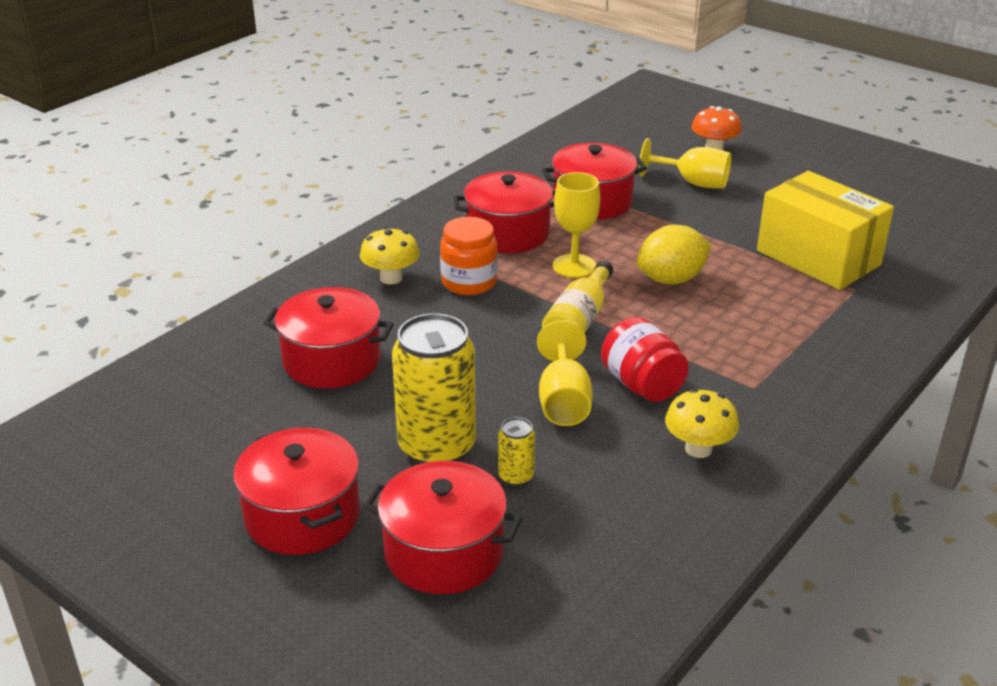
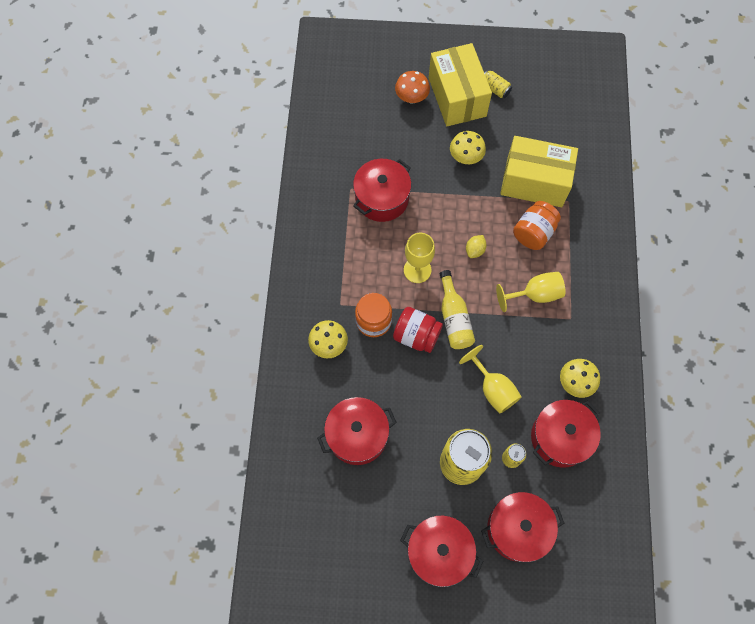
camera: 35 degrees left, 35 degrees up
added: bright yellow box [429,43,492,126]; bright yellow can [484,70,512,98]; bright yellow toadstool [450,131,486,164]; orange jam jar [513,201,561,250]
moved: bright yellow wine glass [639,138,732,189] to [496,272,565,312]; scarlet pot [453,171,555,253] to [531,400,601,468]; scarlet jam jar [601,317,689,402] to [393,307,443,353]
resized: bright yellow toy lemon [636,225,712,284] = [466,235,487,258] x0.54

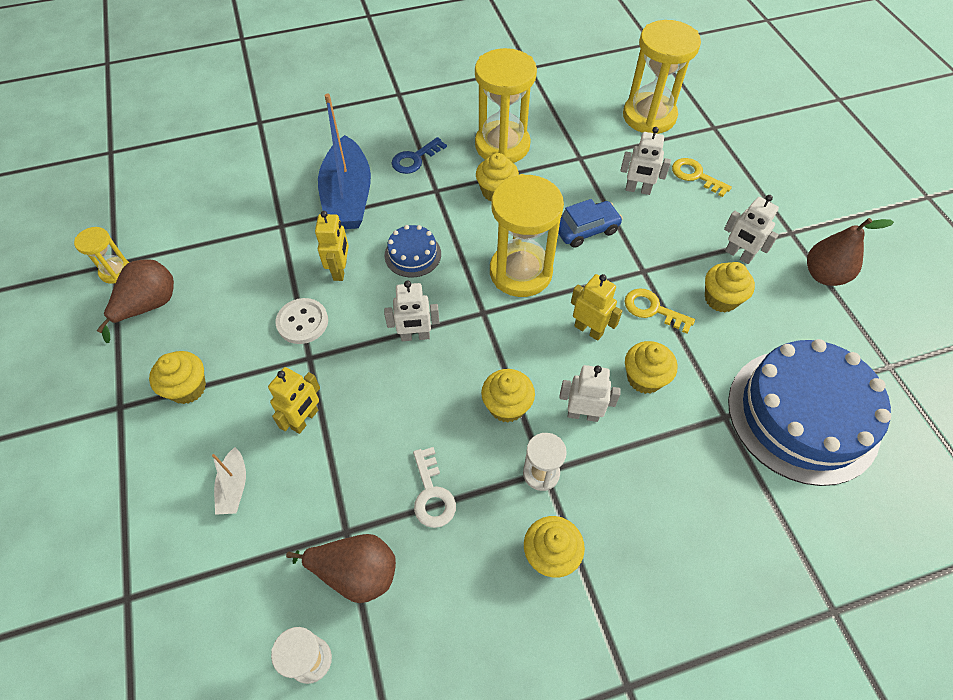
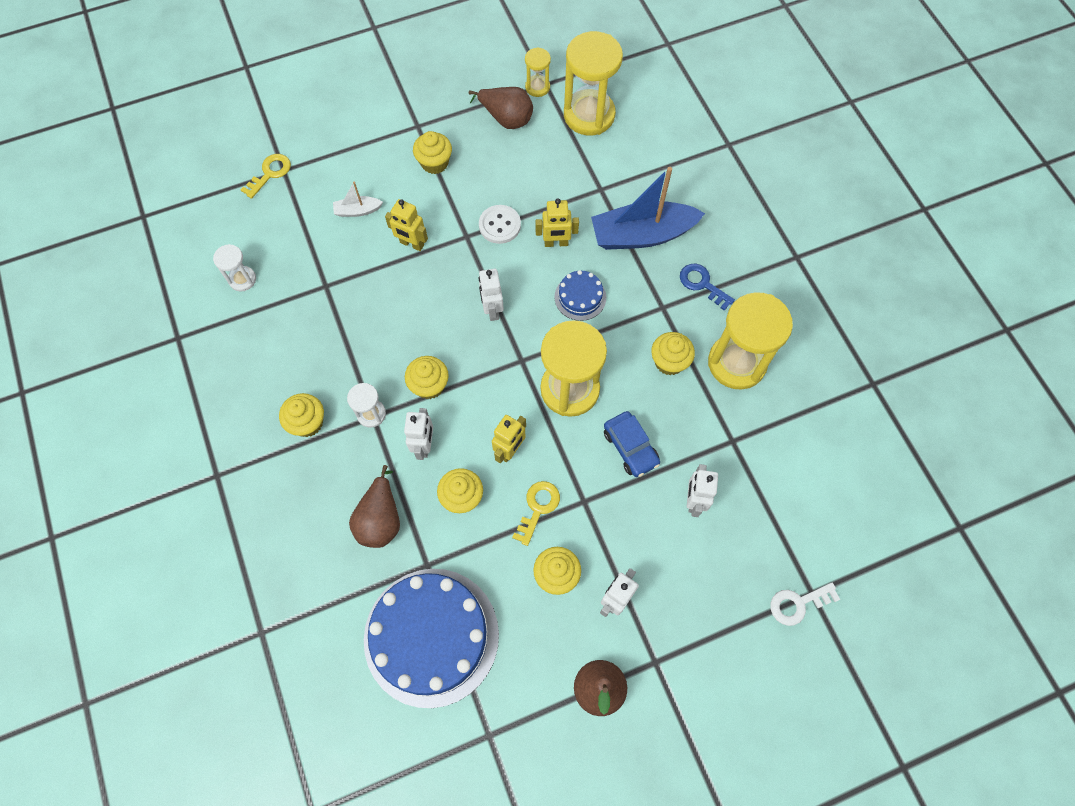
camera: 85 degrees right, 10 degrees up
moved: bright yellow sandglass [623,20,701,134] to [564,31,623,135]; bright yellow door key [672,158,732,197] to [241,154,291,199]; white door key [413,447,456,528] to [771,582,840,626]; dark brown pear [286,534,396,603] to [349,465,400,548]

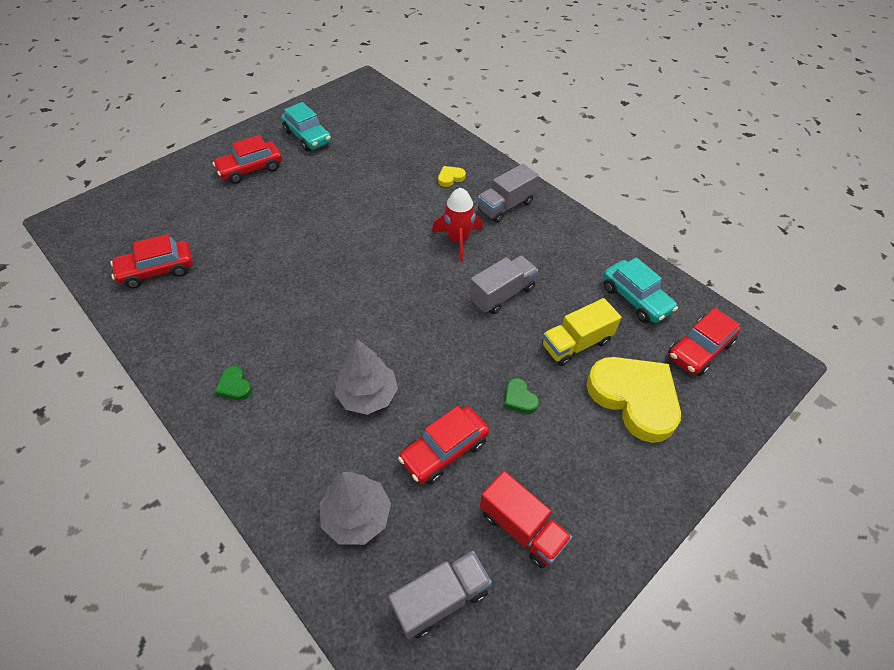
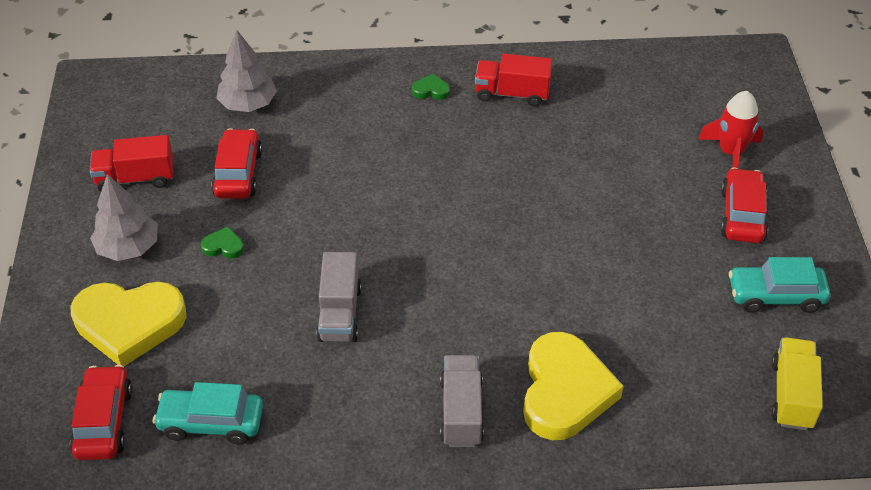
camera: 130 degrees right, 5 degrees down
removed: scarlet car [110,234,193,289]; gray lorry [389,551,492,639]
added: scarlet lorry [475,54,552,107]
moved: scarlet spaceship [432,187,483,262] to [698,91,763,168]; bright yellow lorry [542,298,621,366] to [771,337,823,430]; gray tree [335,339,398,415] to [90,174,158,261]
resized: bright yellow heart [438,166,466,187] = [523,332,624,440] x2.48

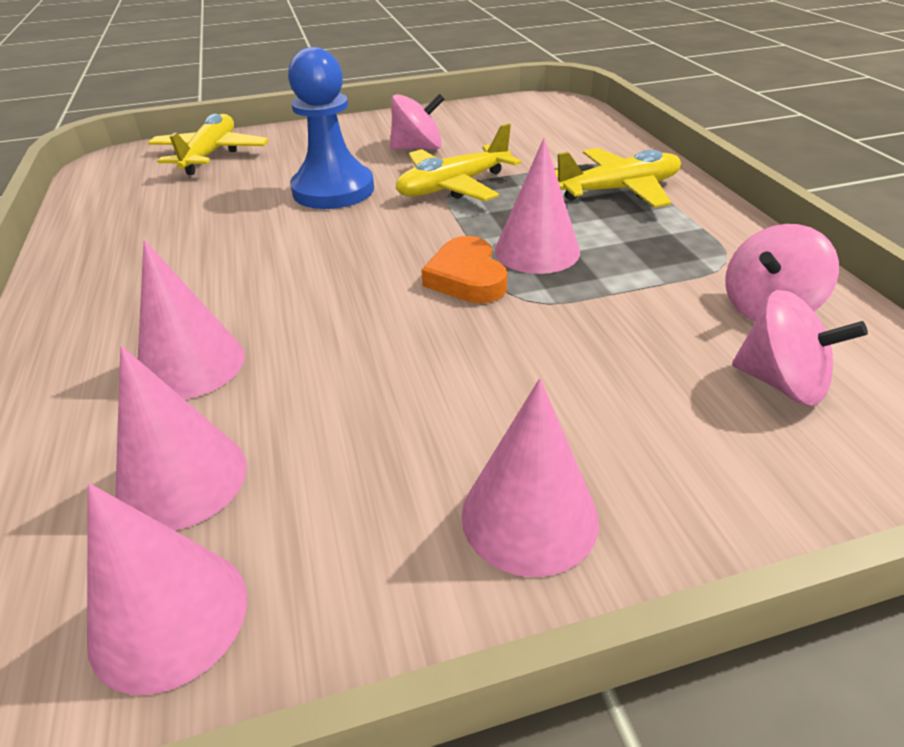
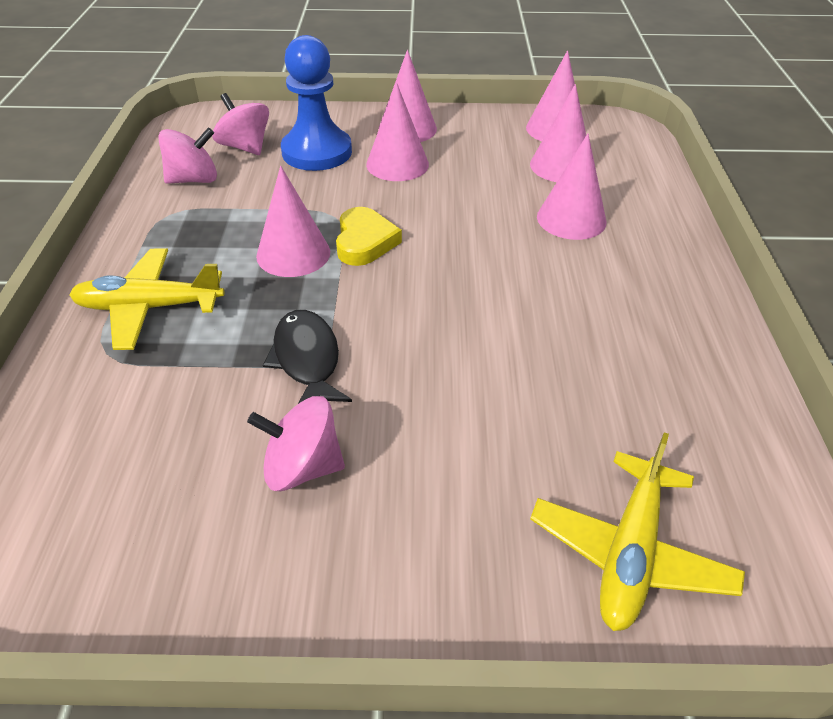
camera: 165 degrees left, 5 degrees up
added: rosy cone [366,82,429,181]
moved: blue chess pawn [288,47,374,209] to [281,35,352,171]
replaced: bright yellow plane [396,123,521,201] to jet-black fish figure [263,310,352,404]
recoloured: orange heart [421,236,507,303] to bright yellow heart [336,207,402,266]

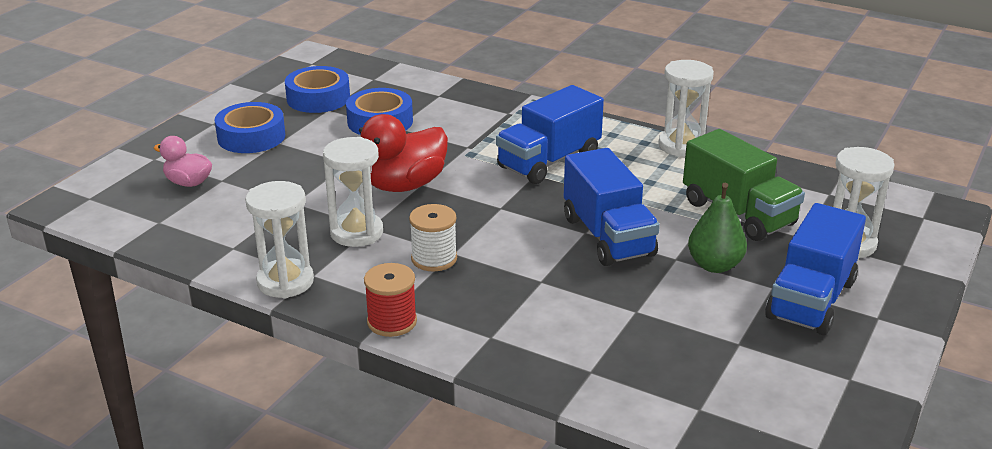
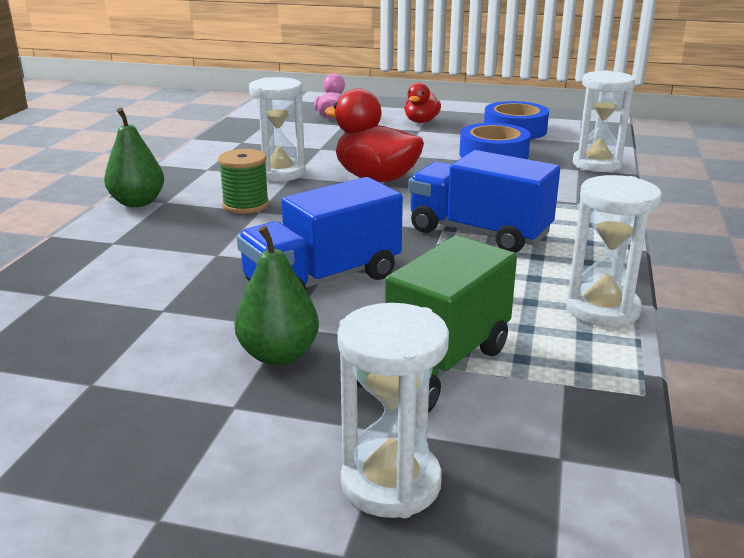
camera: 75 degrees right, 5 degrees down
removed: blue lorry [765,203,866,335]
moved: white sandglass [245,181,314,299] to [573,70,636,172]
replaced: blue sticky tape [215,102,285,153] to scarlet toy duck [404,82,441,123]; scarlet reel of thread [364,263,417,337] to green pear [104,108,164,207]
recoloured: white reel of thread [409,204,457,271] to green reel of thread [218,149,269,214]

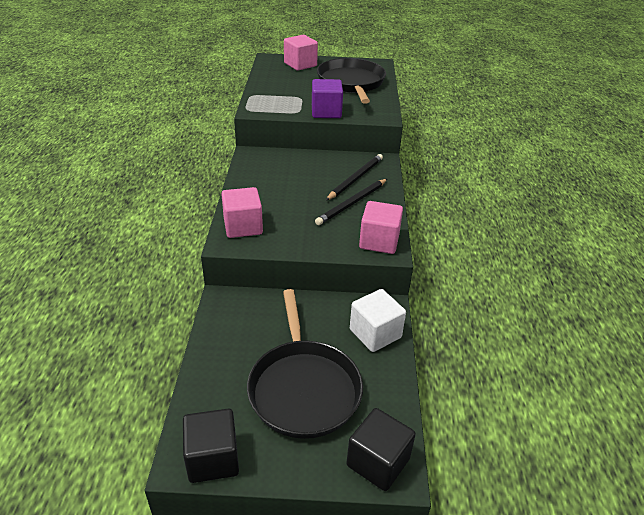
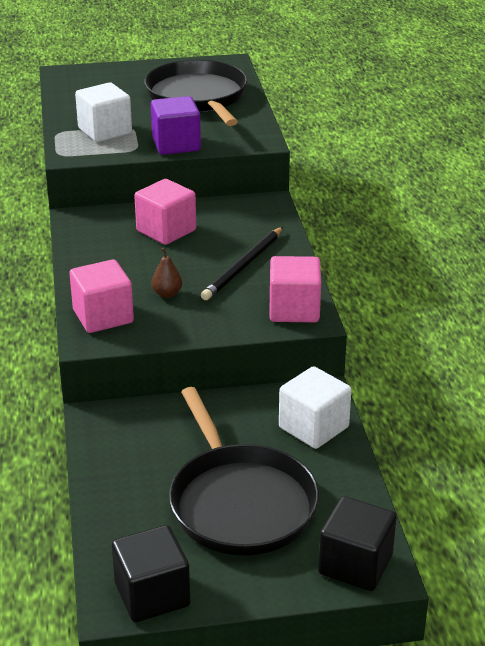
camera: 10 degrees left, 5 degrees down
removed: jet-black wooden pencil [326,154,383,200]
added: white block [75,82,132,142]; dark brown pear [152,248,182,298]
moved: rosy block [284,35,318,71] to [134,179,196,245]

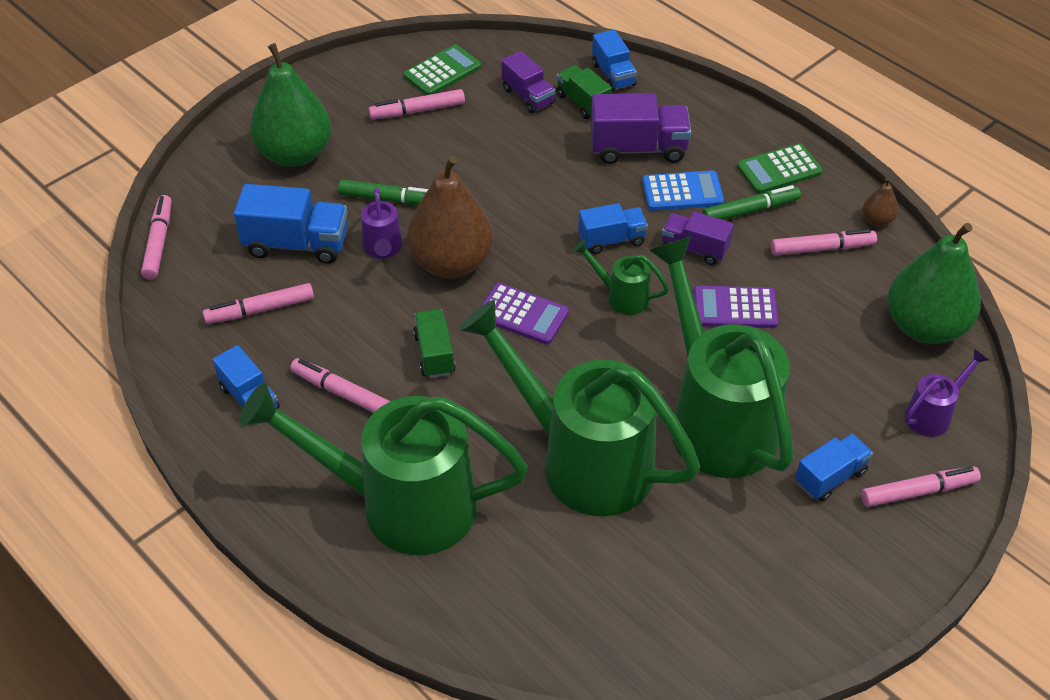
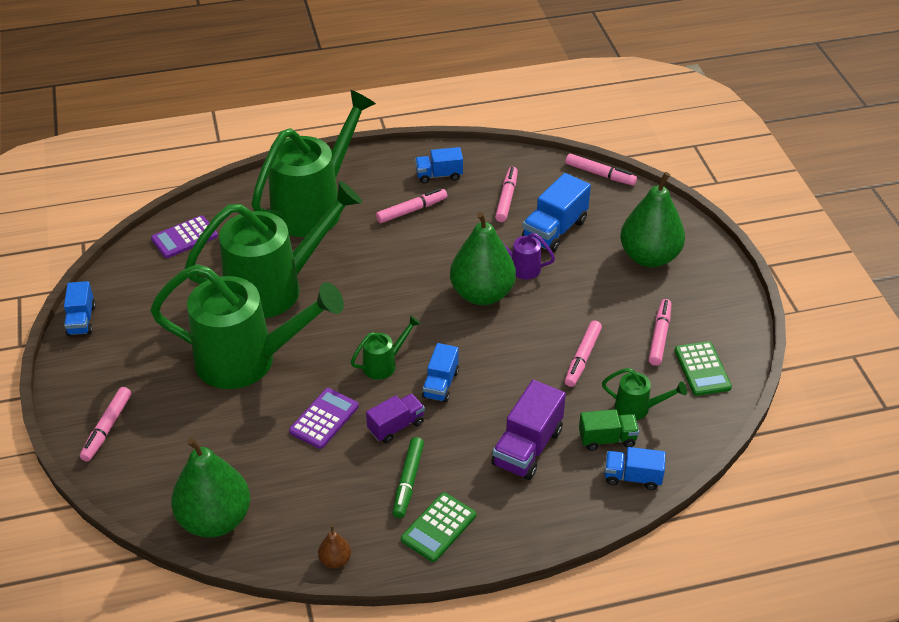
camera: 120 degrees right, 5 degrees down
removed: blue calculator [642,170,724,211]; green marker pen [338,179,428,205]; green lorry [413,309,456,378]; purple sprinkling can [905,349,988,437]
moved: rosy marker pen [771,229,877,256] to [565,321,602,387]; purple calculator [480,283,569,344] to [151,215,218,258]; blue lorry [795,434,873,502] to [64,281,96,336]
replaced: purple lorry [502,51,555,113] to green sprinkling can [602,368,687,420]
recoloured: dark brown pear [407,156,493,278] to green pear [450,212,516,305]
turned: green calculator [737,143,823,194] = [401,492,476,562] 150 degrees counterclockwise

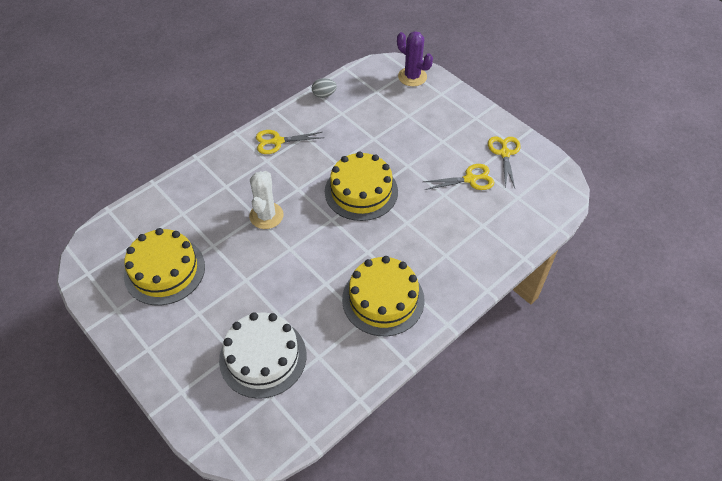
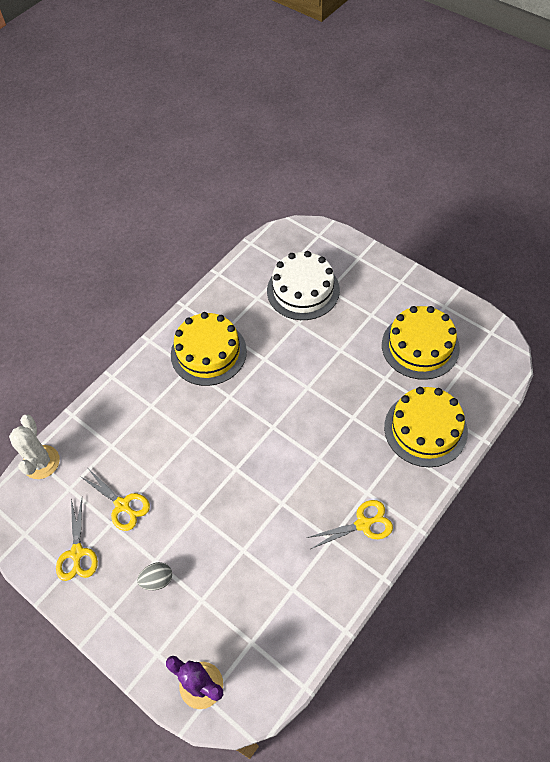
camera: 175 degrees right, 5 degrees up
moved: gray egg [312,78,337,98] to [137,562,172,590]; bright yellow cake [325,152,398,221] to [384,387,468,467]; white prickly plant [249,171,284,229] to [9,415,60,479]
turned: bright yellow scissors [423,164,494,190] = [80,469,150,531] 120 degrees counterclockwise

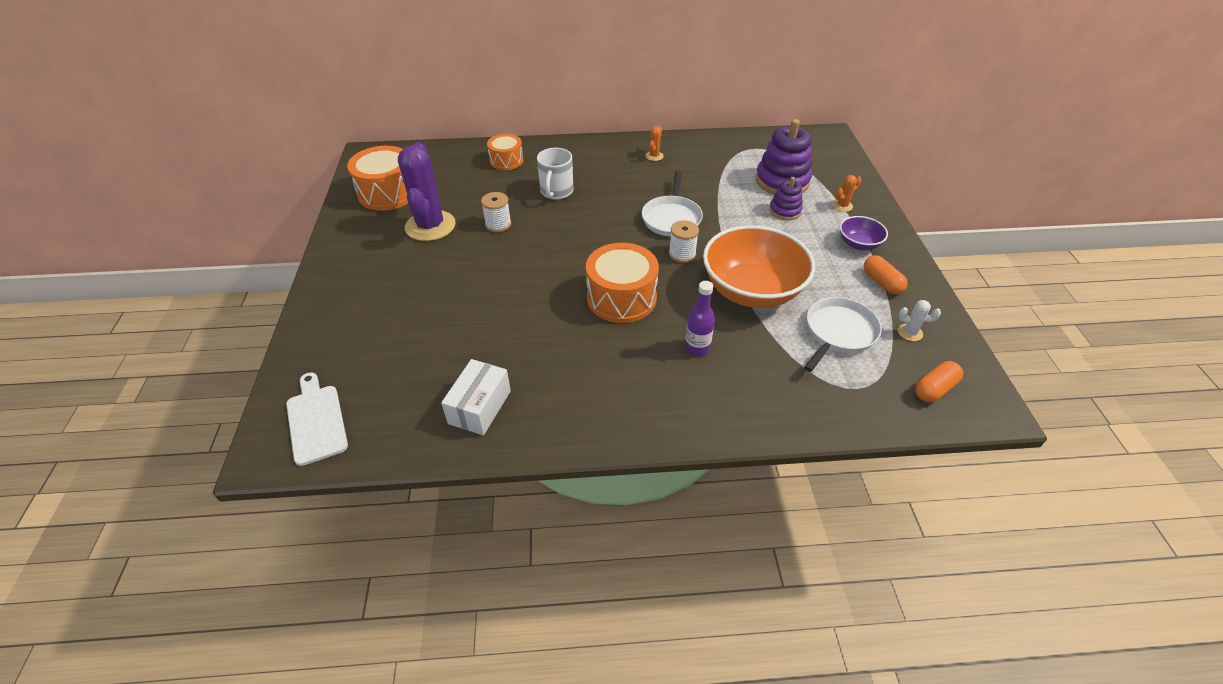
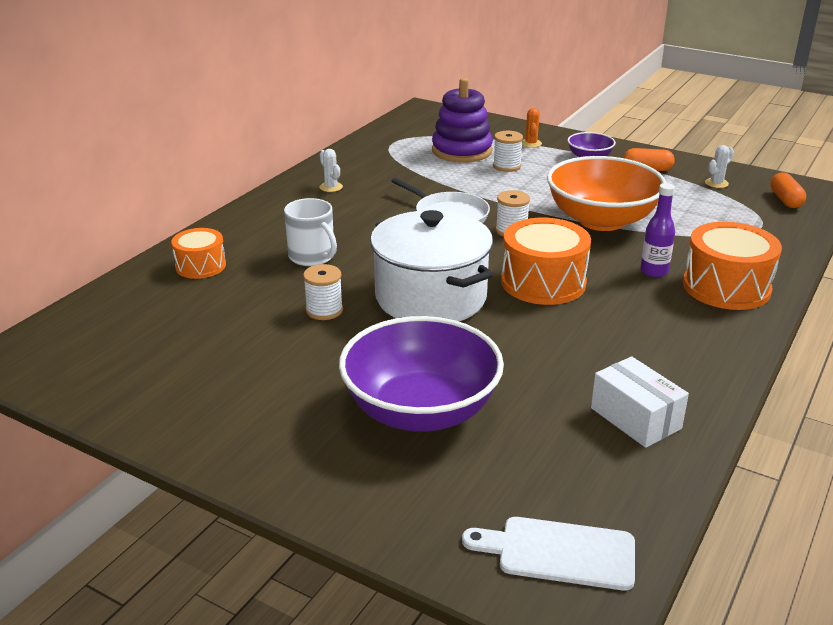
camera: 55 degrees left, 15 degrees down
removed: purple prickly plant [398,142,456,241]; white pan [804,297,882,372]
added: white pot [370,210,493,321]; purple bowl [339,316,504,432]
moved: orange drum [347,146,408,211] to [683,222,782,310]
replaced: purple ring stacker [769,177,803,220] to white reel of thread [493,131,523,172]
recoloured: orange prickly plant [645,126,664,161] to white prickly plant [320,149,343,192]

